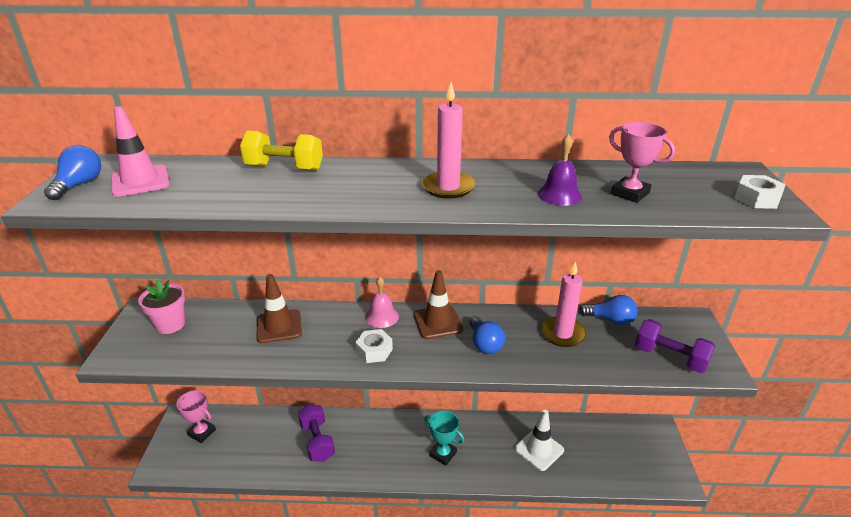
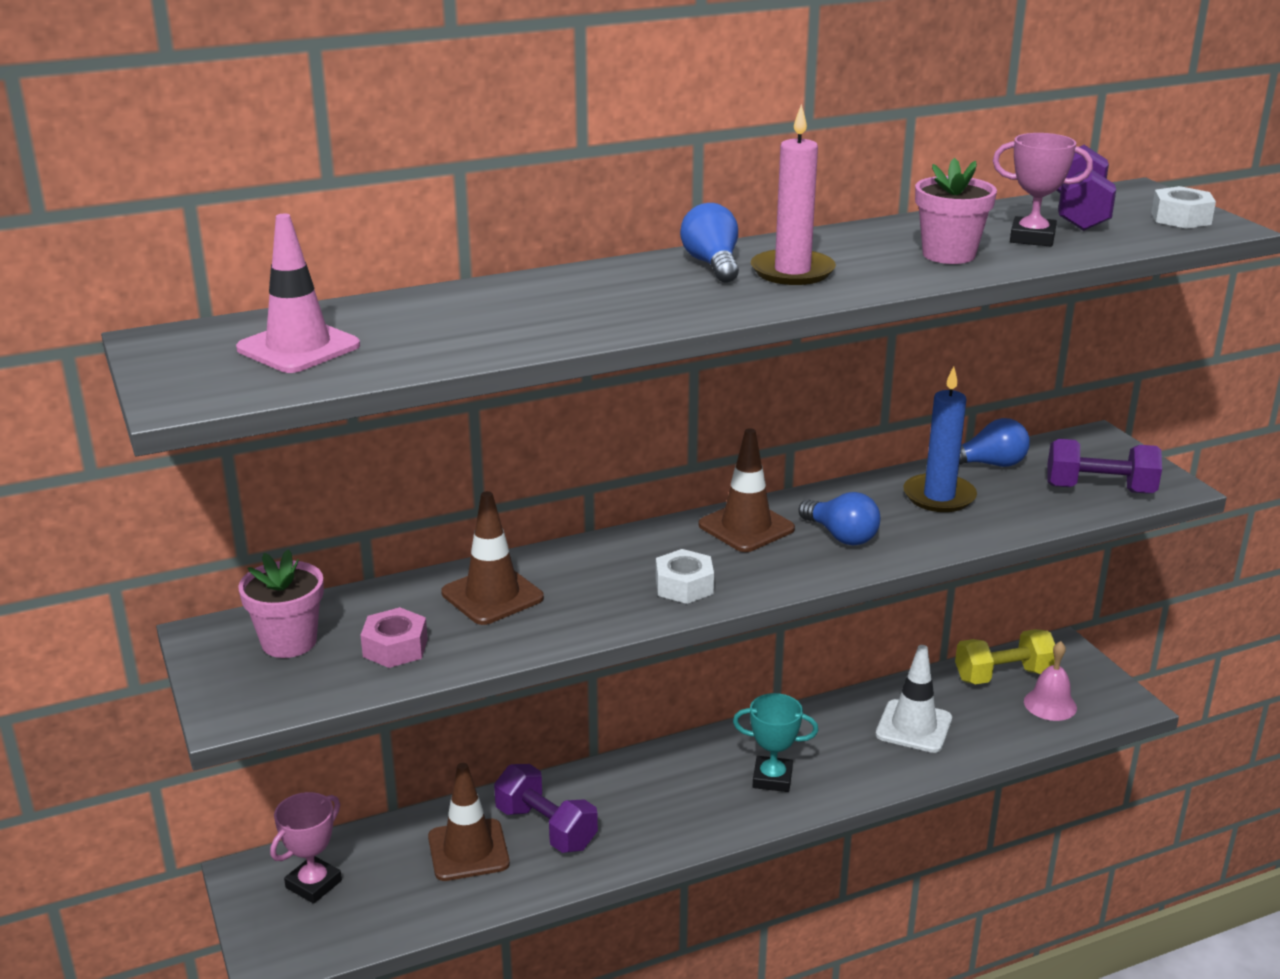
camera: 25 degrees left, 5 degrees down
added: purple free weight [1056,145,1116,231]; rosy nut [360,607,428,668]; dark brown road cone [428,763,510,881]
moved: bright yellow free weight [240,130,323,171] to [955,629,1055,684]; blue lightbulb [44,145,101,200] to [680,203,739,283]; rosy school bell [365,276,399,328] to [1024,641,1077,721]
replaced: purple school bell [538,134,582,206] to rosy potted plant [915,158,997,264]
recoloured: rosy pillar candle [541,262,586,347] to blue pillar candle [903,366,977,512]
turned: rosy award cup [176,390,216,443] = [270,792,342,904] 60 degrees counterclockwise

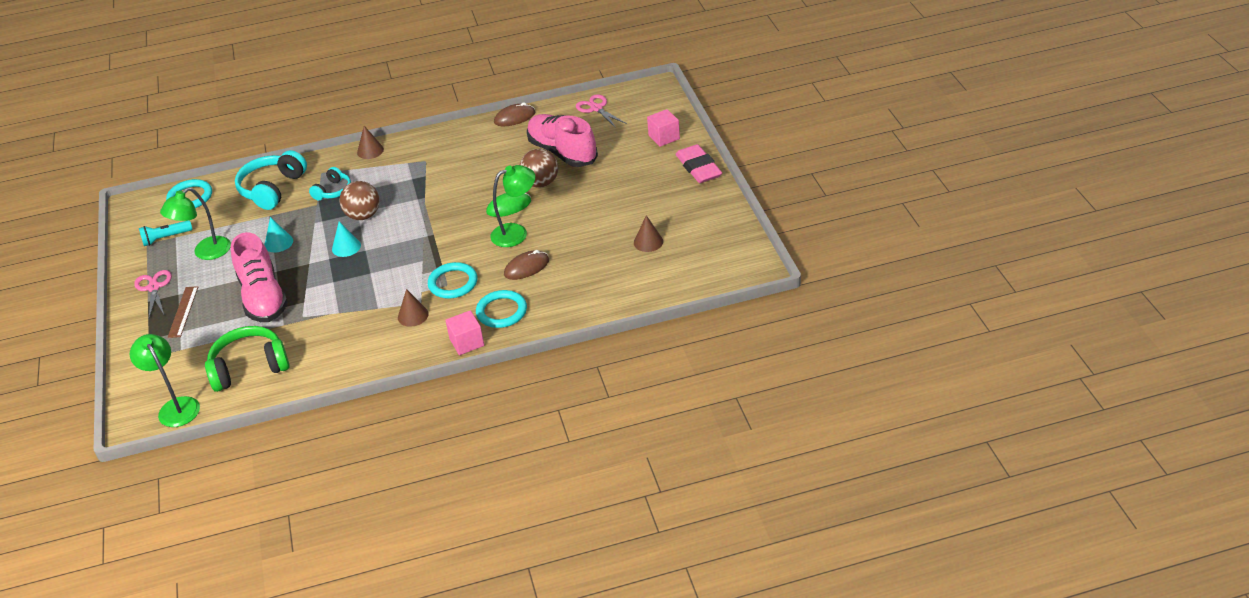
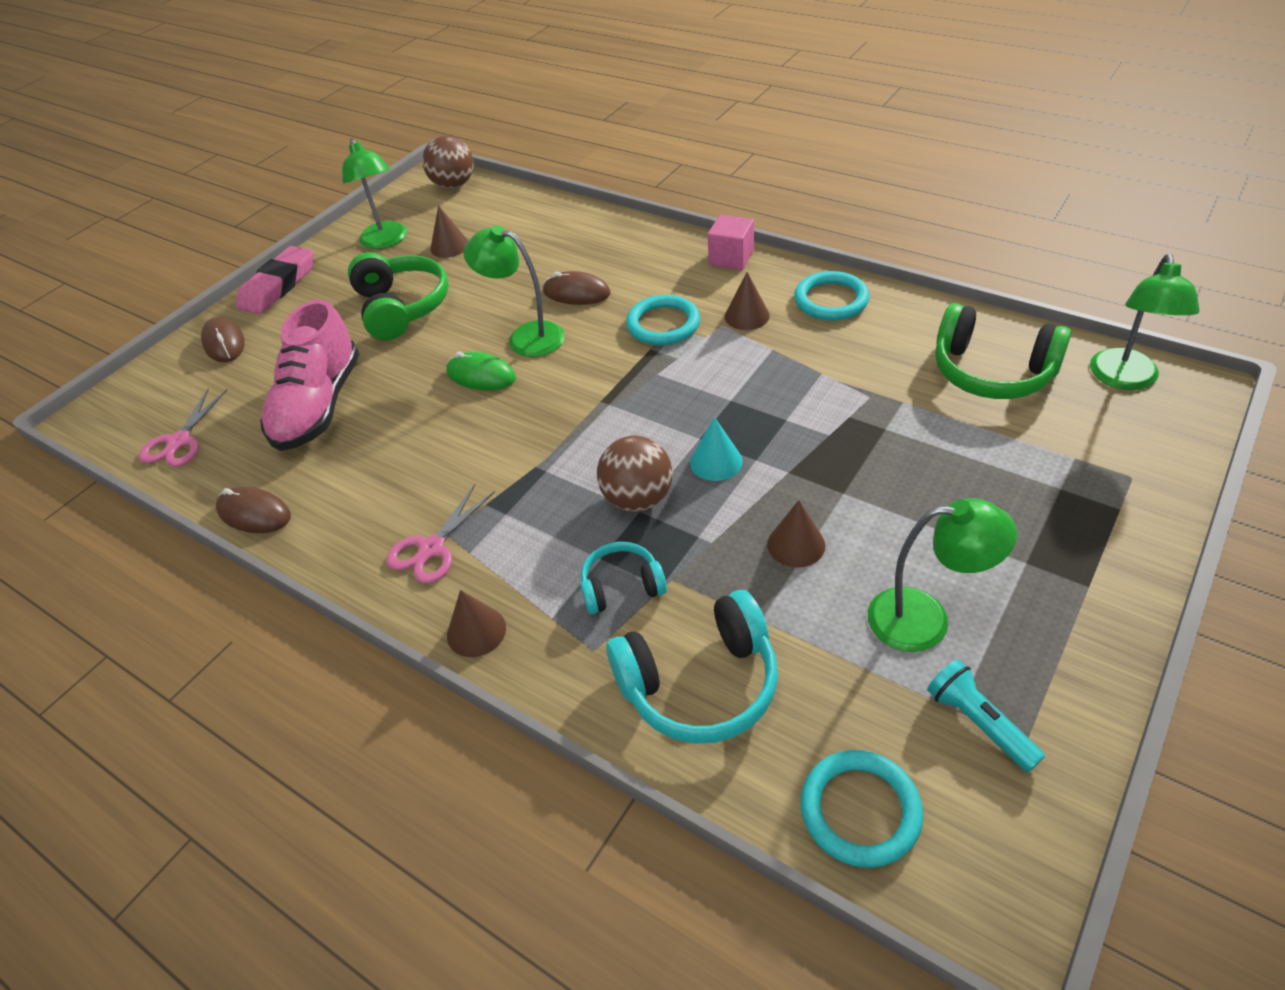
camera: 130 degrees left, 5 degrees up
removed: rosy shoe [231,232,288,322]; dark brown measuring stick [168,286,198,338]
added: green reading lamp [342,138,407,249]; green headphones [348,252,449,340]
moved: dark brown sphere [520,149,558,188] to [422,135,474,189]; rosy scissors [134,270,172,318] to [386,484,495,584]; aqua ring [476,290,527,328] to [794,271,870,320]
replaced: rosy block [647,109,680,147] to dark brown mouse [201,317,245,362]
recoloured: aqua cone [264,217,293,252] to dark brown cone [767,500,825,568]
turned: aqua torch [139,220,193,246] = [927,659,1045,772] 150 degrees counterclockwise

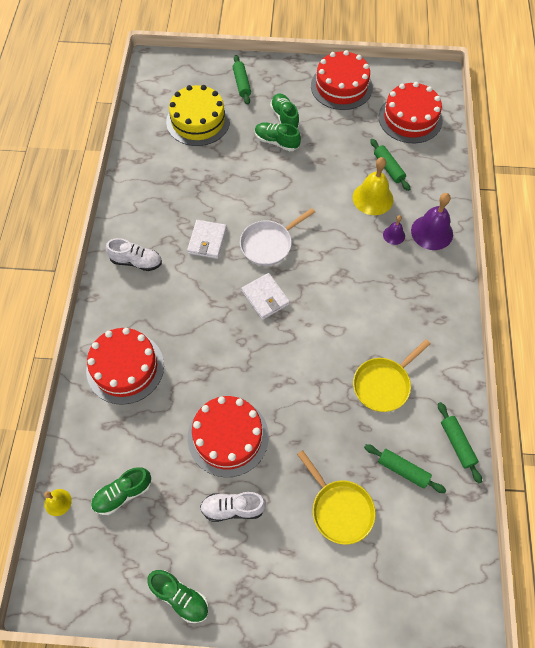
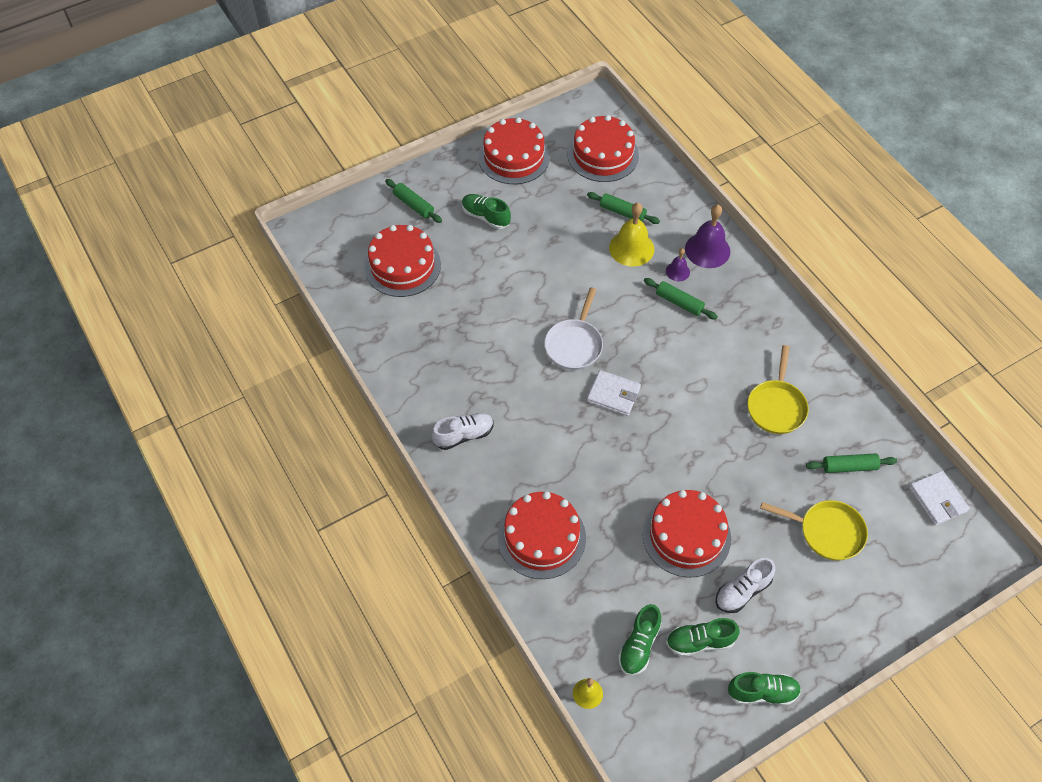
camera: 35 degrees left, 5 degrees down
moved: green shoe [255,122,301,151] to [666,618,740,657]; white billfold [187,220,227,259] to [909,471,969,525]; green rolling pin [438,402,482,483] to [644,278,718,319]
recoloured: bright yellow cake [166,85,230,146] to scarlet cake [364,225,441,297]

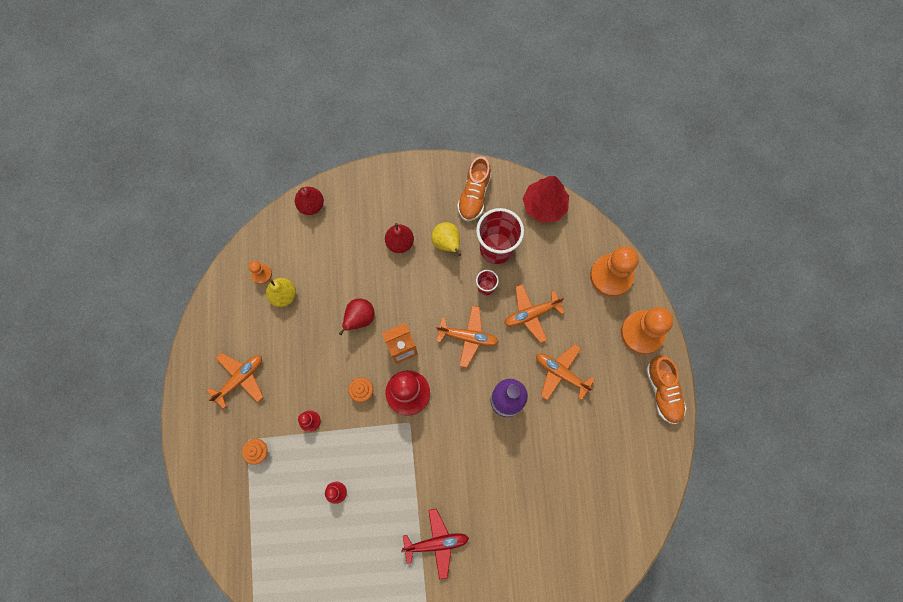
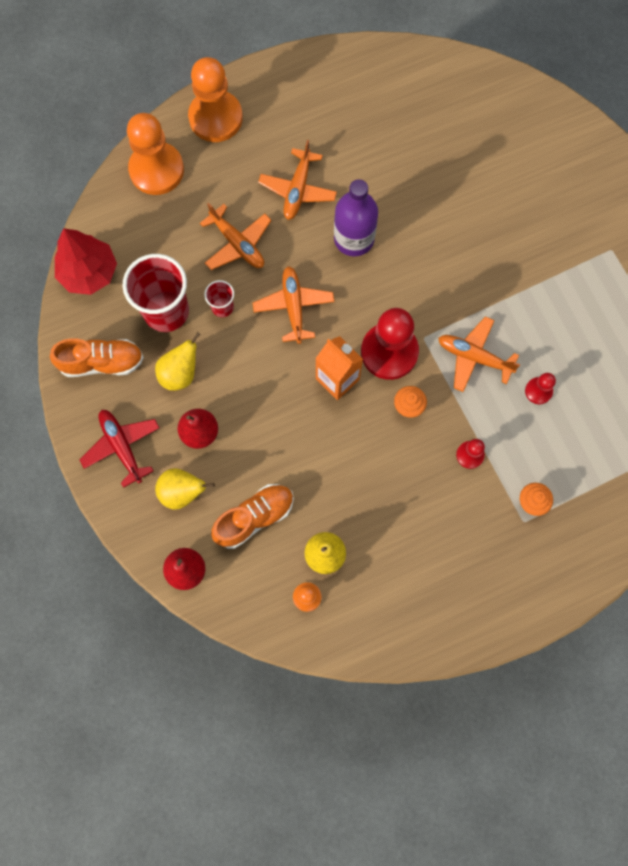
camera: 110 degrees left, 0 degrees up
removed: scarlet pear [339,299,374,335]
added: bright yellow pear [155,468,215,510]
moved: orange plane [207,353,263,409] to [438,316,520,392]; orange shoe [646,355,686,424] to [211,484,294,549]; scarlet plane [401,509,469,580] to [79,410,159,488]

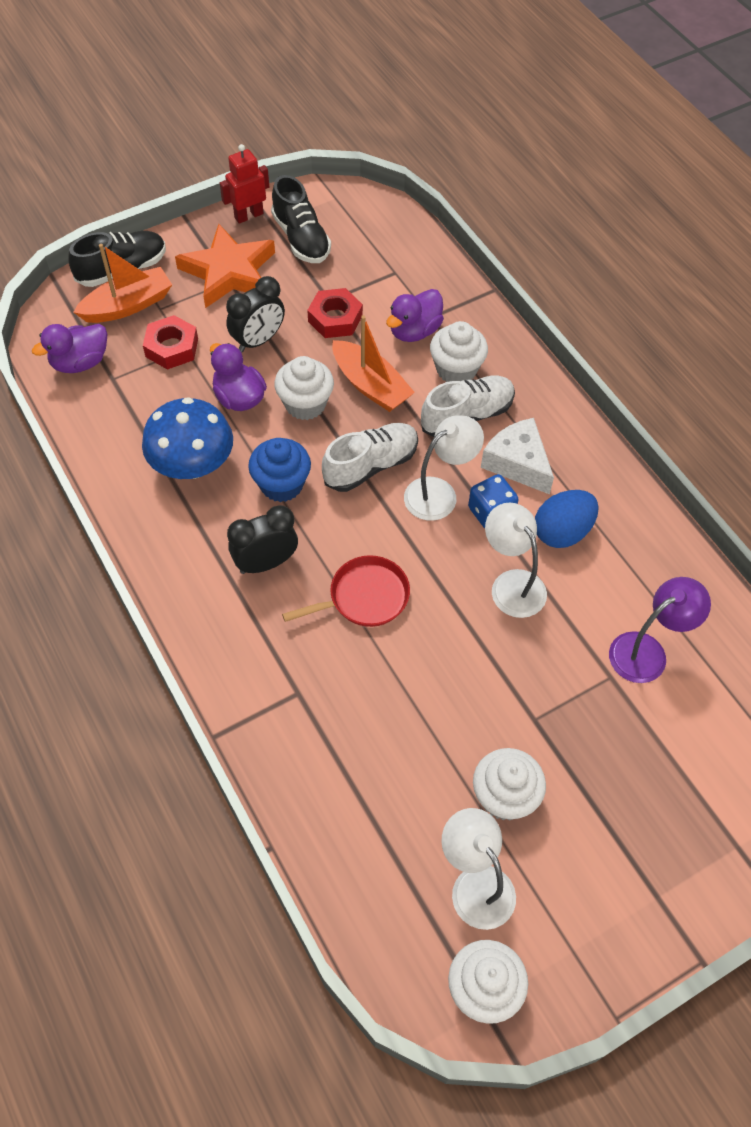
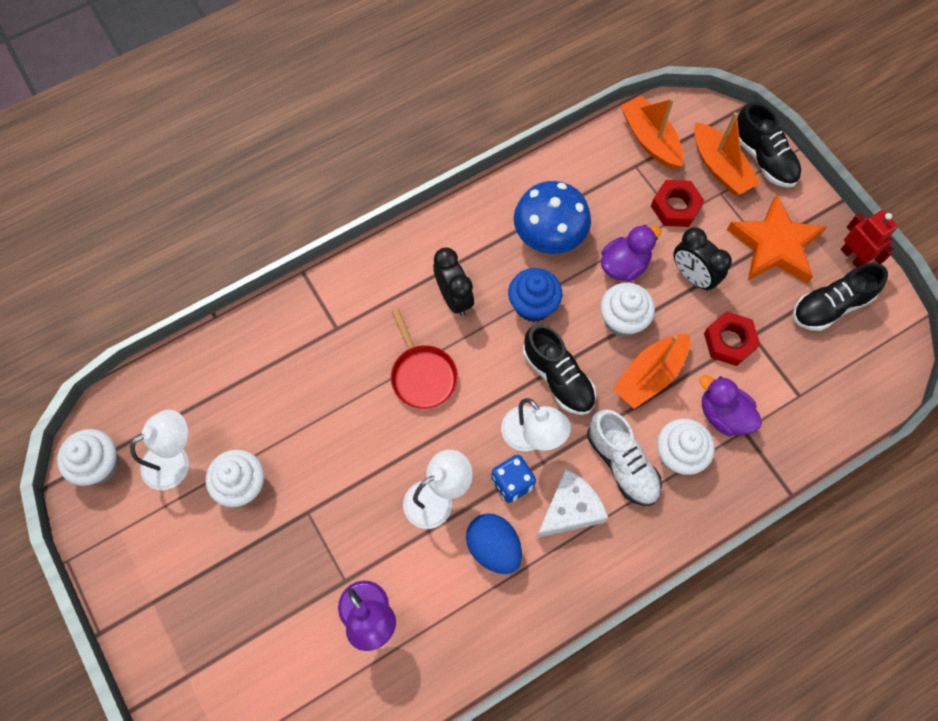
camera: 90 degrees right, 10 degrees up
replaced: purple toy duck [32,324,107,373] to orange boat [620,96,684,169]
recoloured: white shoe [322,423,418,492] to jet-black shoe [523,324,596,415]

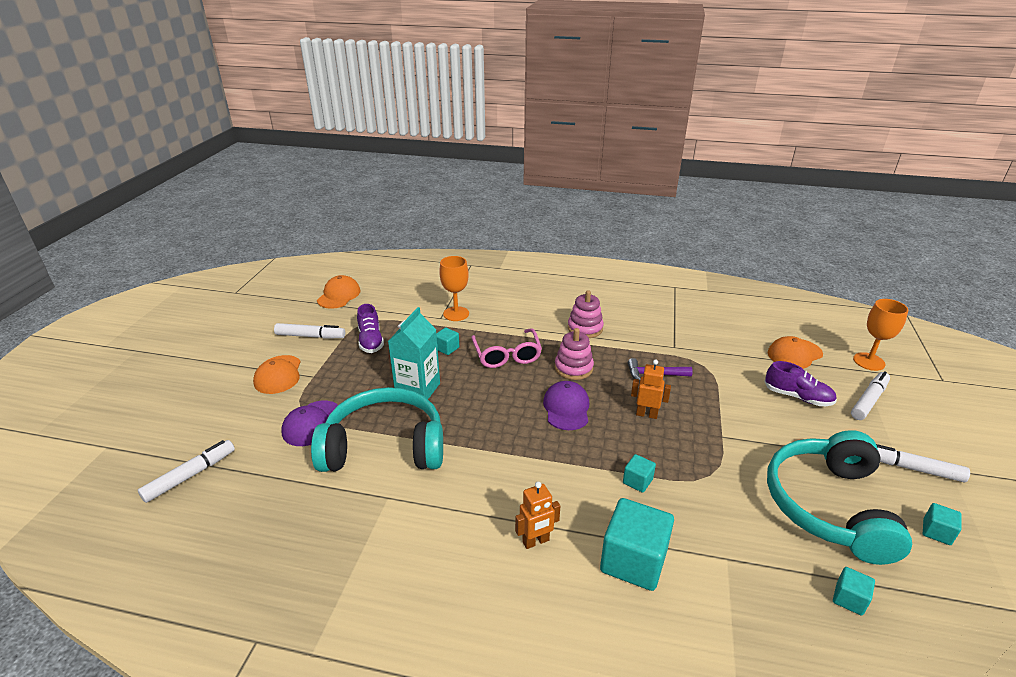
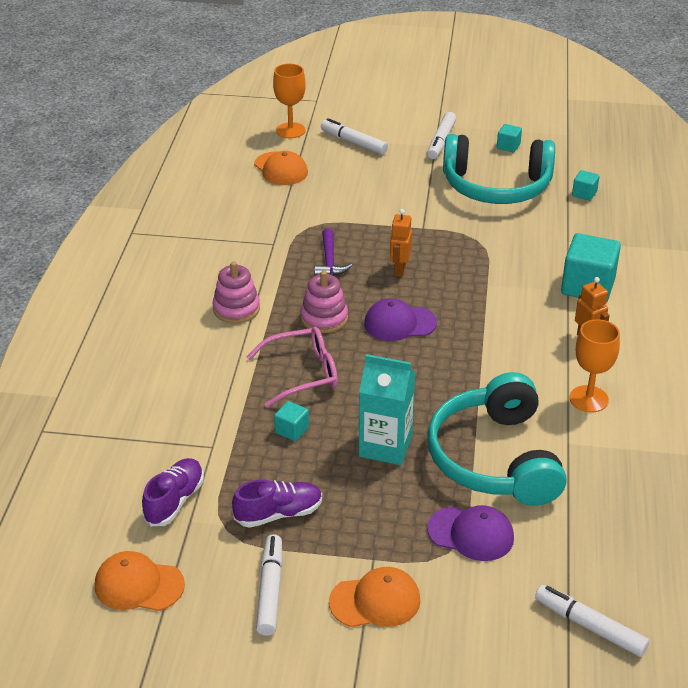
camera: 95 degrees left, 5 degrees up
removed: aqua block [623,454,656,493]
moved: orange wine glass [439,256,469,321] to [570,319,620,412]; purple shoe [764,361,837,406] to [142,458,204,526]

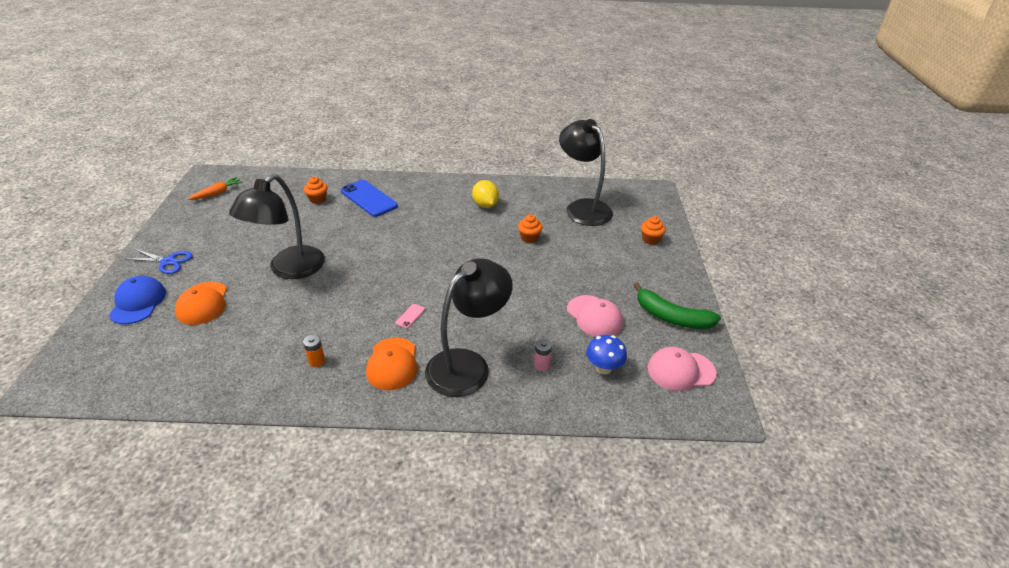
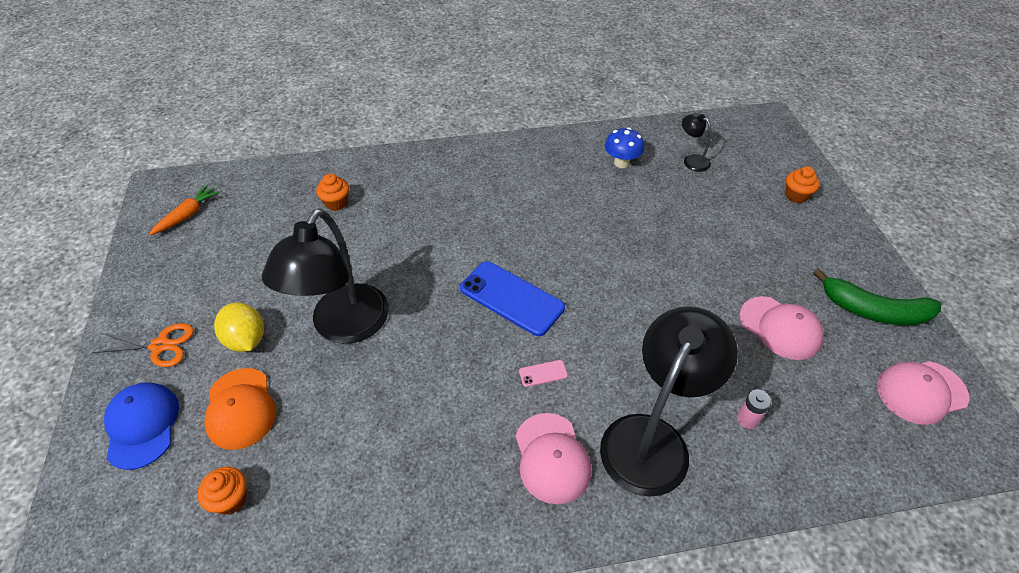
camera: 10 degrees left, 10 degrees up
removed: orange battery [303,335,325,367]
moved: blue mobile phone [341,180,398,217] to [460,261,565,336]; bright yellow toy lemon [472,180,499,208] to [214,302,264,352]; orange fairy cake [518,214,542,243] to [197,467,247,515]; blue toadstool [586,335,627,374] to [605,127,644,168]
recoloured: blue scissors [127,249,193,274] to orange scissors [92,323,194,367]; orange cap [366,337,418,390] to rosy cap [516,413,592,504]
turned: rosy mobile phone [395,304,425,329] = [519,360,568,387] 60 degrees clockwise
resized: jet-black reading lamp [559,119,613,226] = [682,113,711,172] x0.43

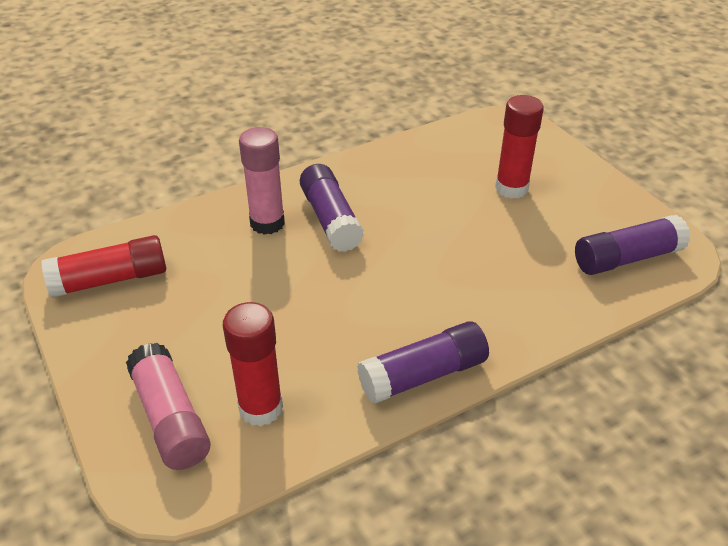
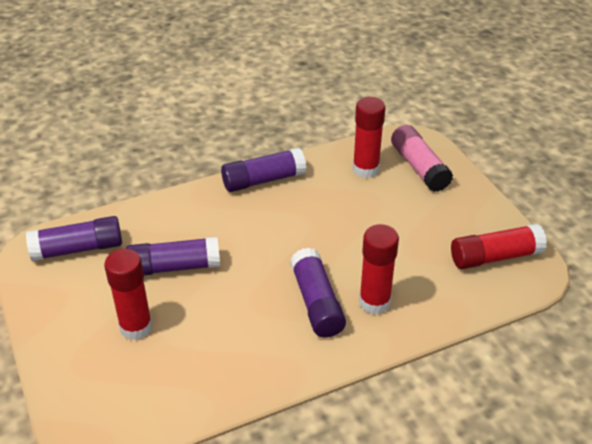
camera: 175 degrees left, 0 degrees up
added: purple glue [126,237,220,276]
recoloured: rosy glue [239,127,285,235] to scarlet glue [359,224,399,314]

